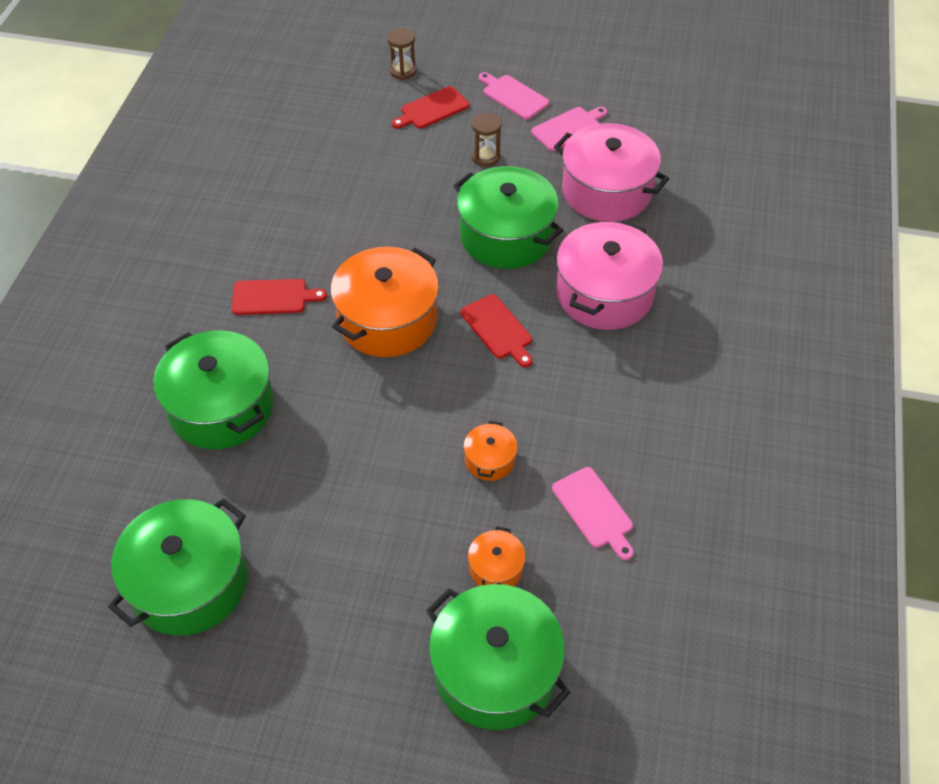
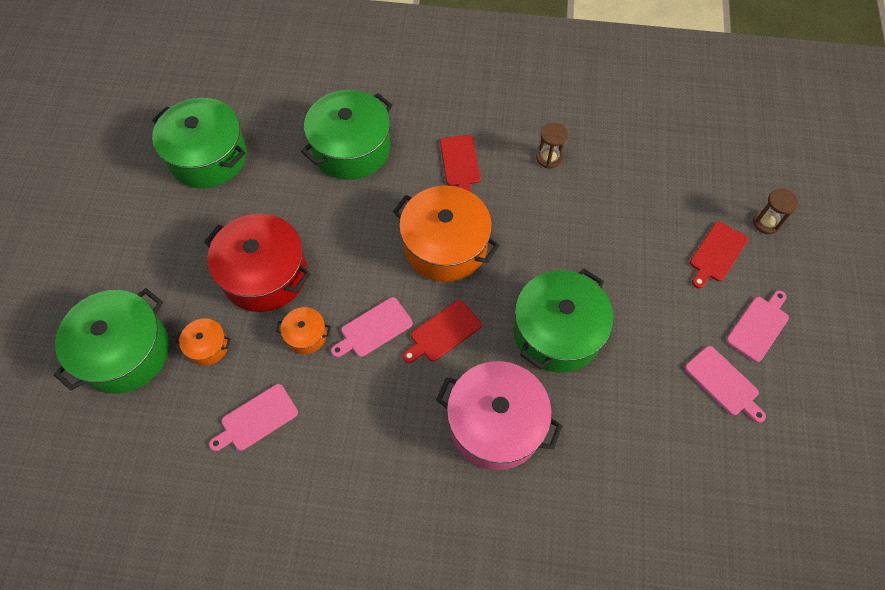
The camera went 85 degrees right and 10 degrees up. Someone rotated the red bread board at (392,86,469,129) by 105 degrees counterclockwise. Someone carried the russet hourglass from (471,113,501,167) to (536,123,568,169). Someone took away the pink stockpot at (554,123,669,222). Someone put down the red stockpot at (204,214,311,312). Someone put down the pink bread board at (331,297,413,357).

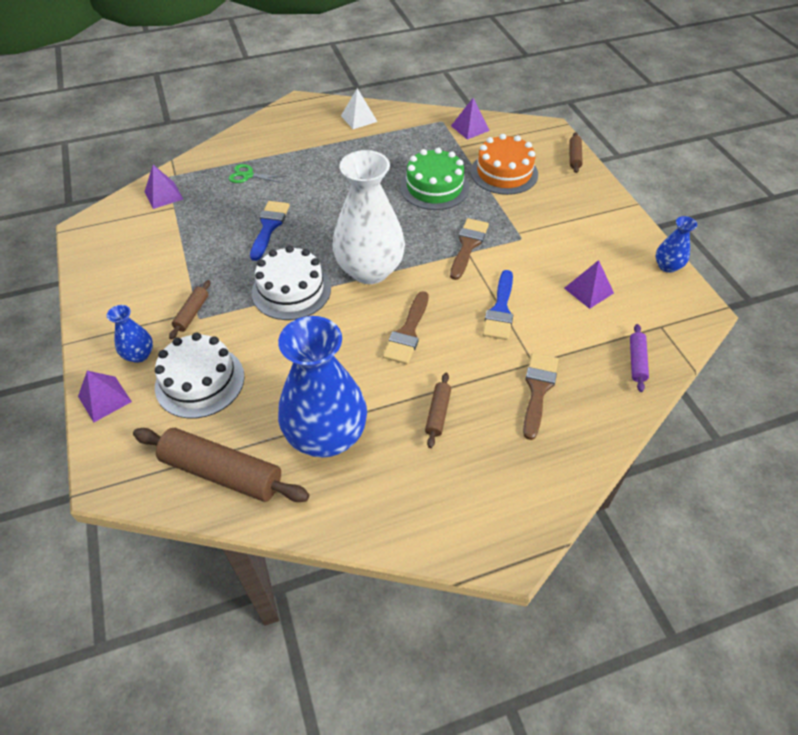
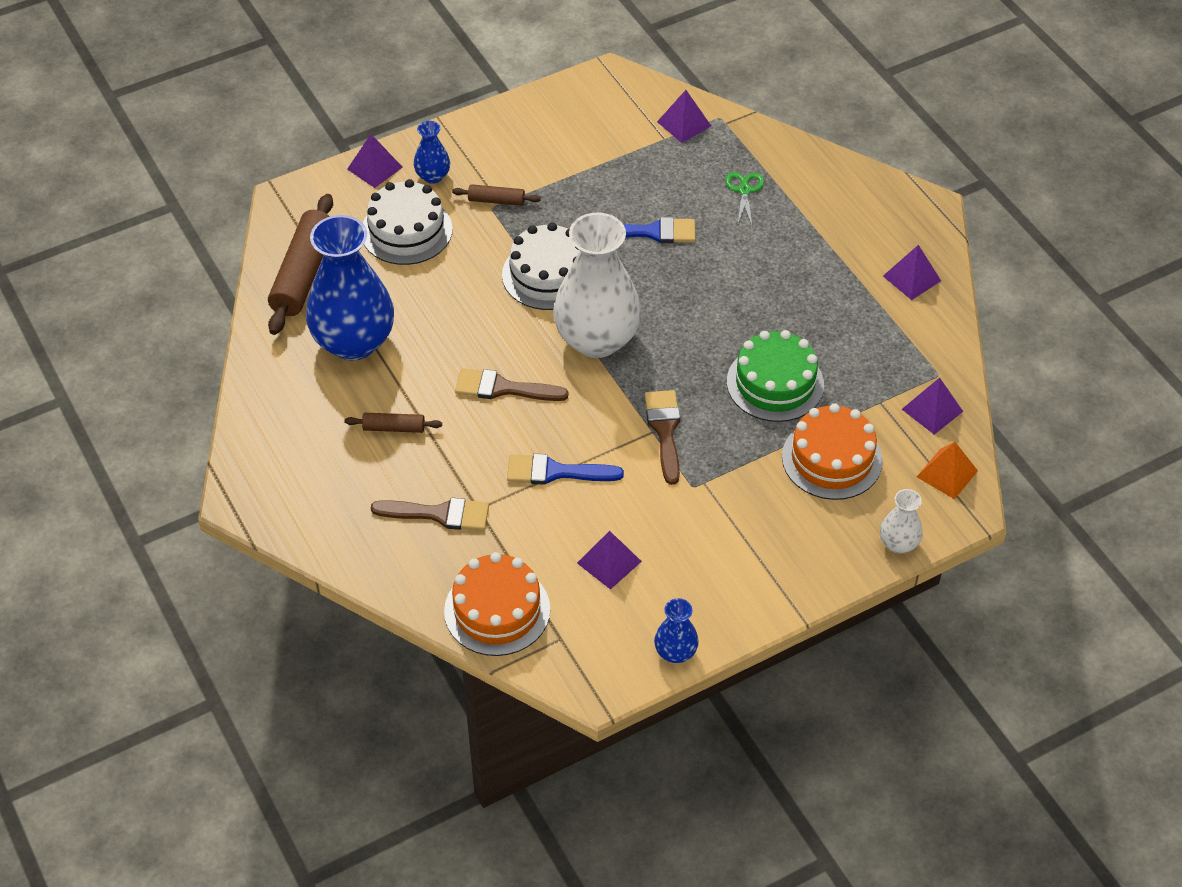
The camera went 80 degrees right and 0 degrees up. Someone repainted the pure white solid pyramid at (341,88,377,129), which became the purple solid pyramid at (883,245,941,300). Someone rotated the russet paintbrush at (450,218,489,280) by 105 degrees counterclockwise. Someone swapped the russet pastry roller at (569,132,583,173) for the pure white tall vase at (880,489,923,553). Someone swapped the purple pastry roller at (630,324,649,392) for the bright orange cake at (444,552,550,656). Someone put down the bright orange solid pyramid at (917,442,978,499).

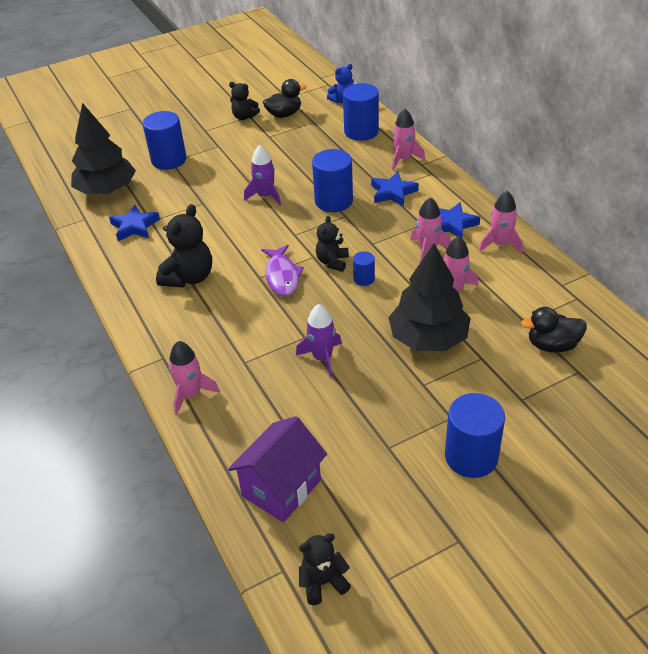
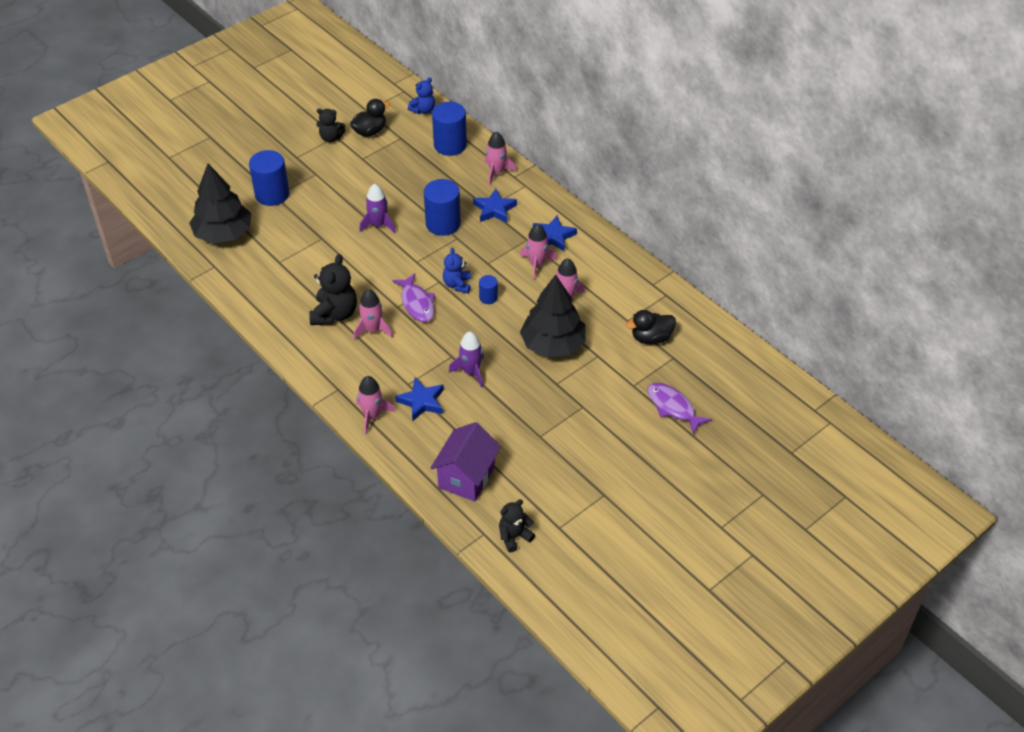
The camera went 15 degrees left and 5 degrees up. Someone carried the royal blue five-pointed star from (109,204,160,241) to (395,378,444,421). Someone repainted the jet-black teddy at (316,216,349,272), which became the royal blue teddy at (443,248,471,293). Someone took away the royal blue cylinder shape at (445,393,505,478). Someone carried the pink toy rocket from (479,191,523,254) to (354,289,393,340). Someone put down the purple fish figure at (648,383,712,435).

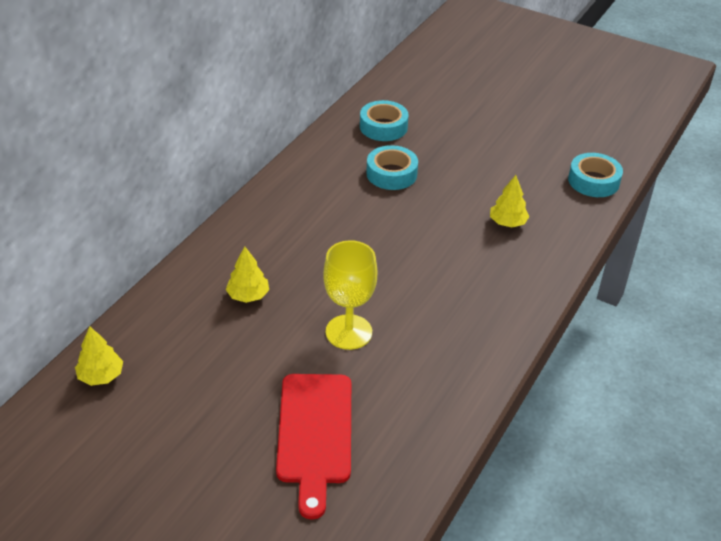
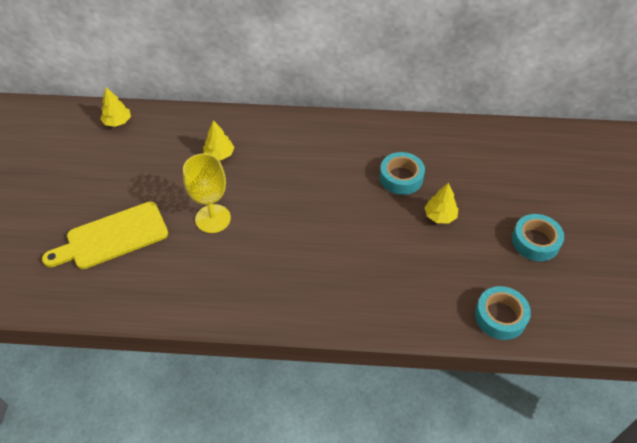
The camera went 65 degrees right and 10 degrees up. Someone repainted the red bread board at (276,374,351,519), which became the bright yellow bread board at (42,202,168,269). Someone carried the aqua tape from (360,100,409,141) to (512,214,564,261). Someone carried the bright yellow toy tree from (490,175,529,227) to (424,183,458,224).

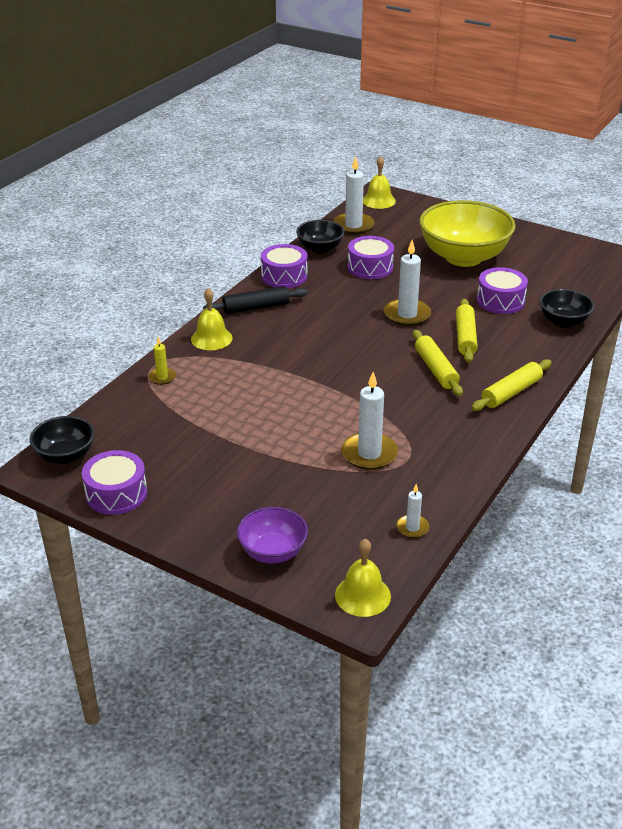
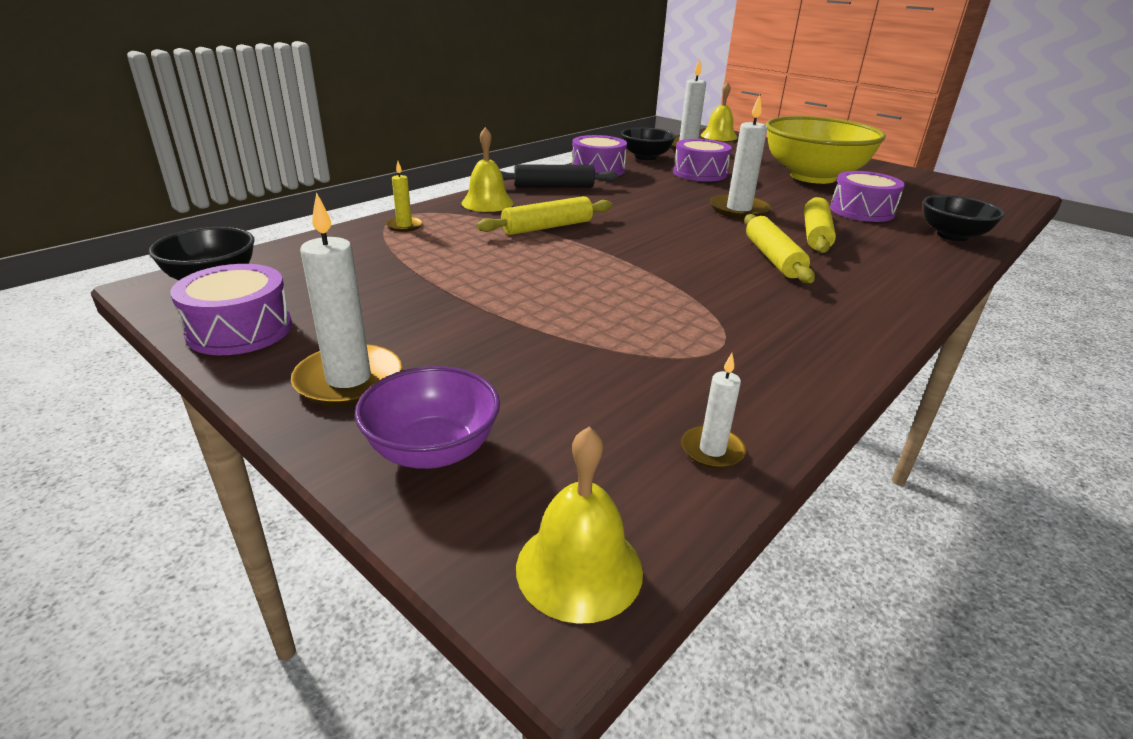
The camera went 10 degrees right and 5 degrees down. Someone carried the pure white candle from (342,372,398,470) to (291,192,402,406). Someone carried the bright yellow pastry roller from (471,359,552,411) to (477,196,612,235).

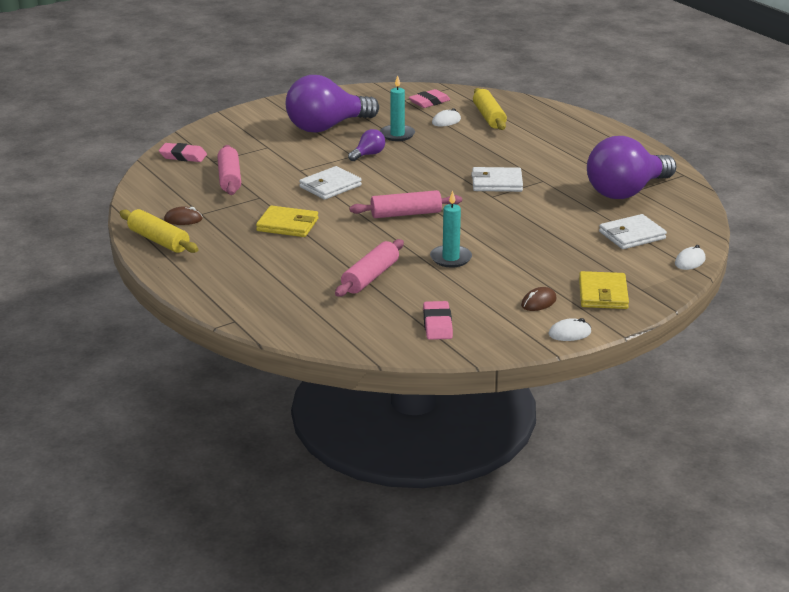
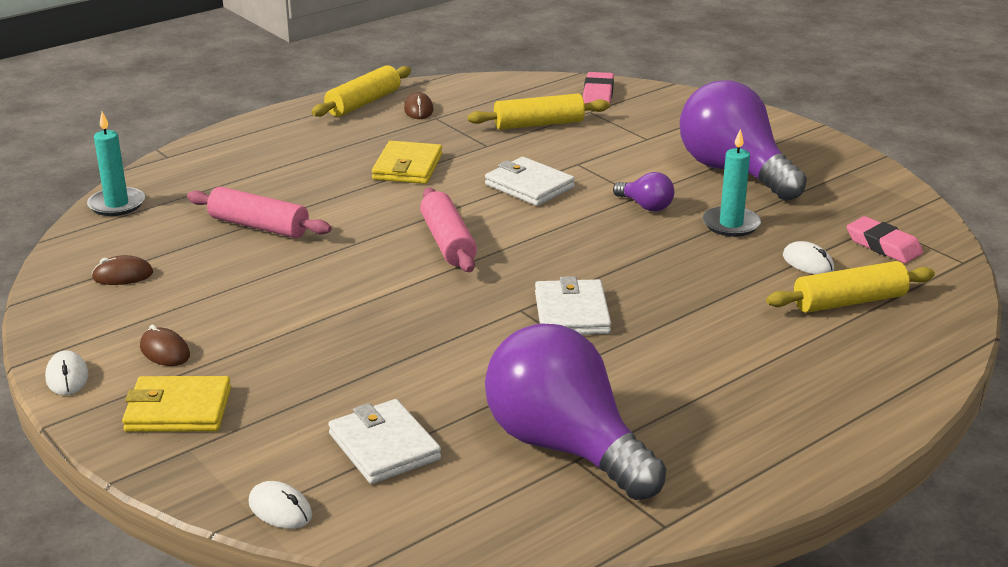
The camera went 85 degrees right and 0 degrees up. Someone repainted the pink pastry roller at (217,145,241,195), which became the bright yellow pastry roller at (467,94,610,130). Someone swapped the pink pencil eraser at (423,301,453,340) for the russet PC mouse at (91,255,153,285). Someone carried the aqua candle from (430,191,472,268) to (87,112,145,216).

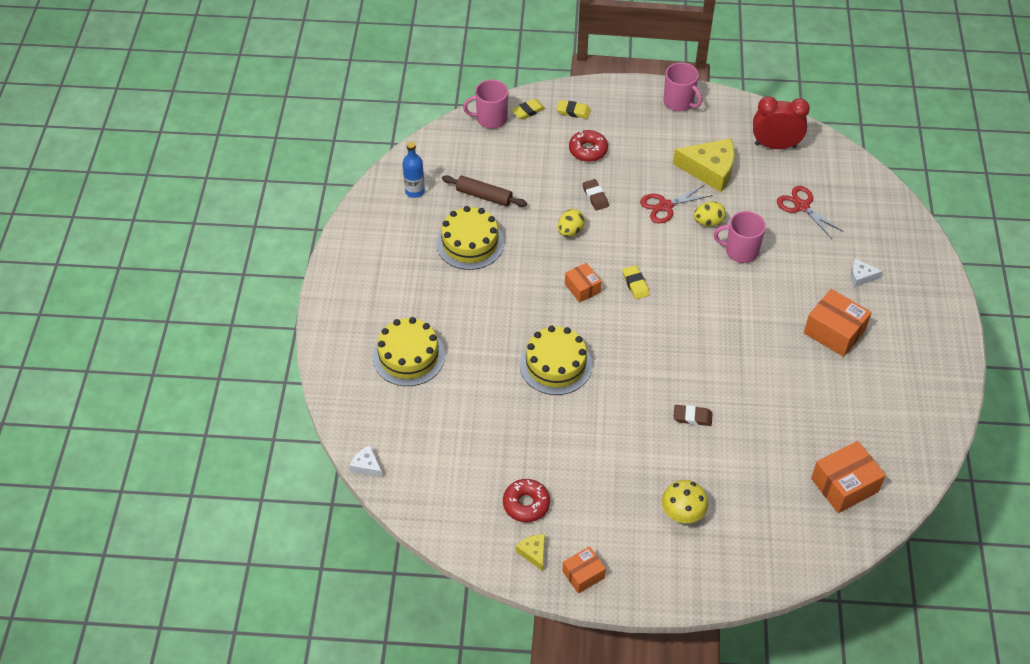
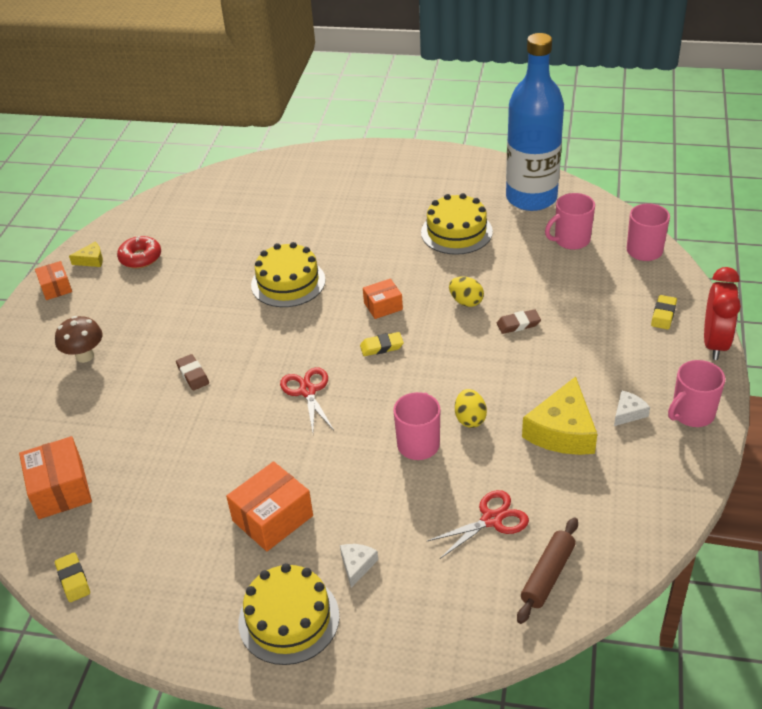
The camera went 100 degrees right and 10 degrees down. Someone carried the pure white cheese wedge from (349,445,383,477) to (614,390,650,426). Someone carried the bright yellow cake from (373,317,445,386) to (238,563,340,665). Someone scaled the royal blue drink bottle at (402,142,425,198) by 2.47. Someone carried the russet pastry roller from (442,175,527,207) to (517,517,578,624). Someone carried the bright yellow pencil eraser from (511,99,545,120) to (55,553,90,602). Someone took away the red doughnut at (569,130,608,162). Someone carried the red pair of scissors from (640,185,713,223) to (280,367,334,432). Someone repainted the bright yellow toadstool at (662,480,708,523), which became the russet toadstool at (55,316,103,363). Someone rotated the russet pencil eraser at (673,405,713,426) by 45 degrees counterclockwise. Someone carried the red bedside clock from (753,96,810,149) to (704,267,741,360). Someone put down the pink tea mug at (545,193,595,250).

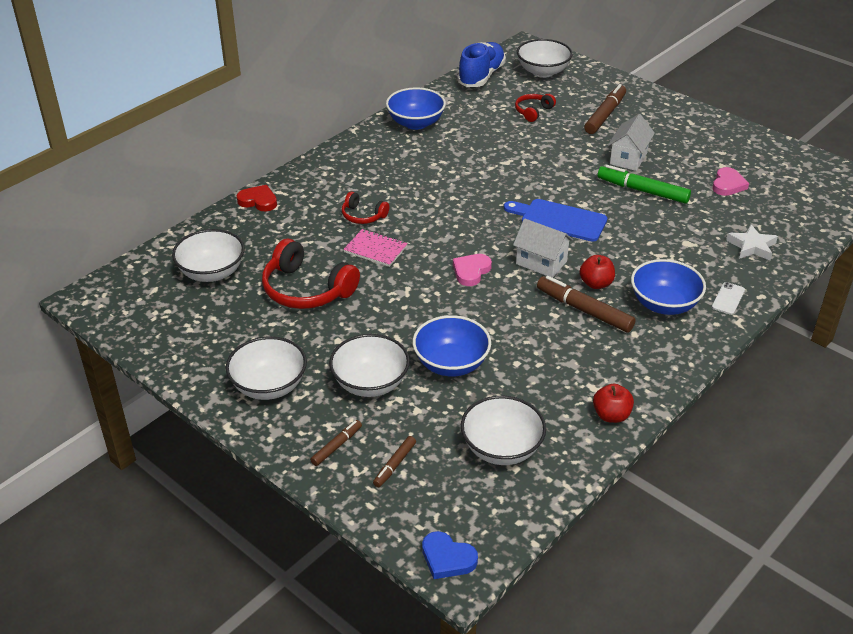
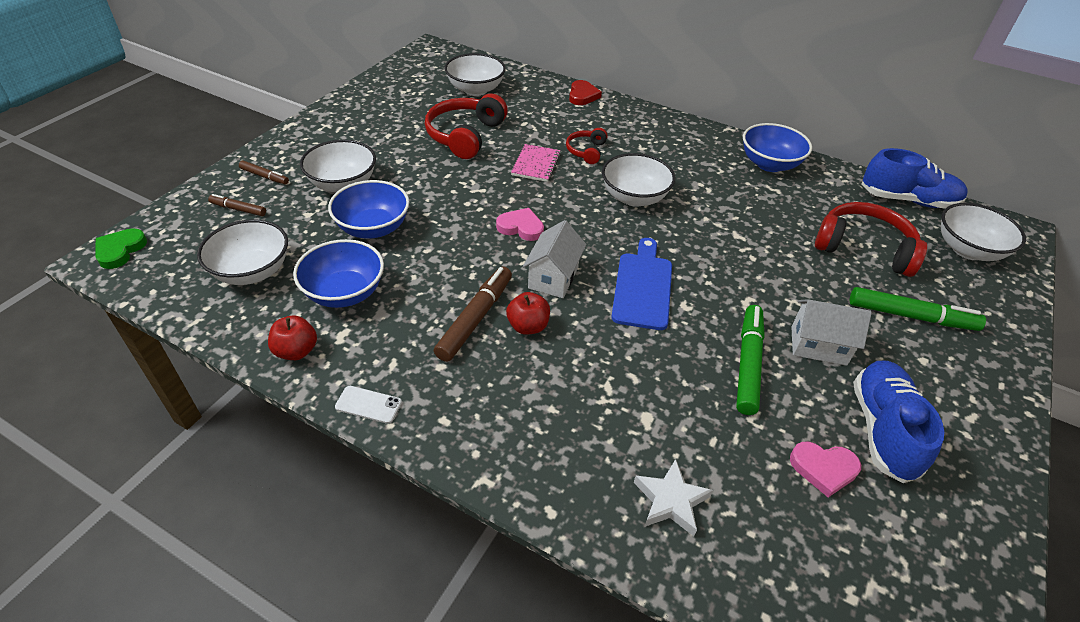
The camera went 75 degrees right and 5 degrees up. Someone carried the pure white serving bowl from (226,336,307,400) to (602,153,675,207). Someone repainted the royal blue heart shape at (422,531,478,579), which became the green heart shape at (95,228,147,269). Someone scaled the red over-ear headphones at (515,94,556,122) by 1.86. Someone repainted the russet felt pen at (584,84,626,134), which became the green felt pen at (850,287,986,331). Someone carried the royal blue serving bowl from (631,259,706,315) to (293,239,384,308). Someone carried the pure white mobile phone from (712,282,745,315) to (335,386,402,424). Someone put down the royal blue lace-up shoe at (853,361,944,483).

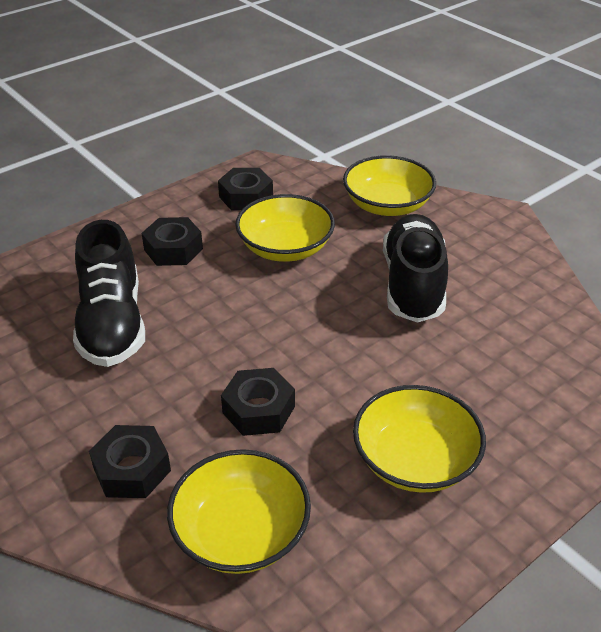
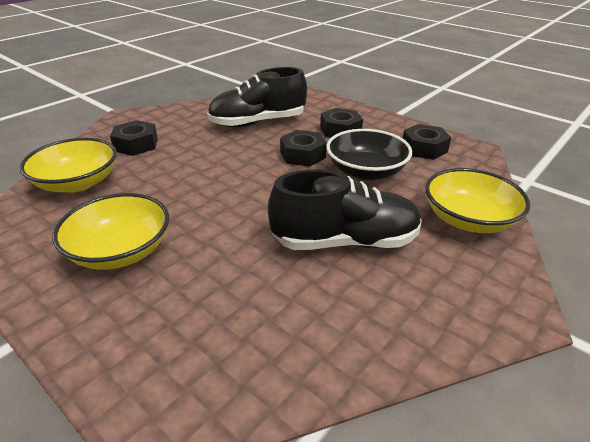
The camera went 80 degrees right and 5 degrees down. Someone carried the jet-black nut from (221,368,295,436) to (280,130,327,167). Someone repainted the bright yellow serving bowl at (235,194,335,262), which became the jet-black serving bowl at (326,129,412,180).

